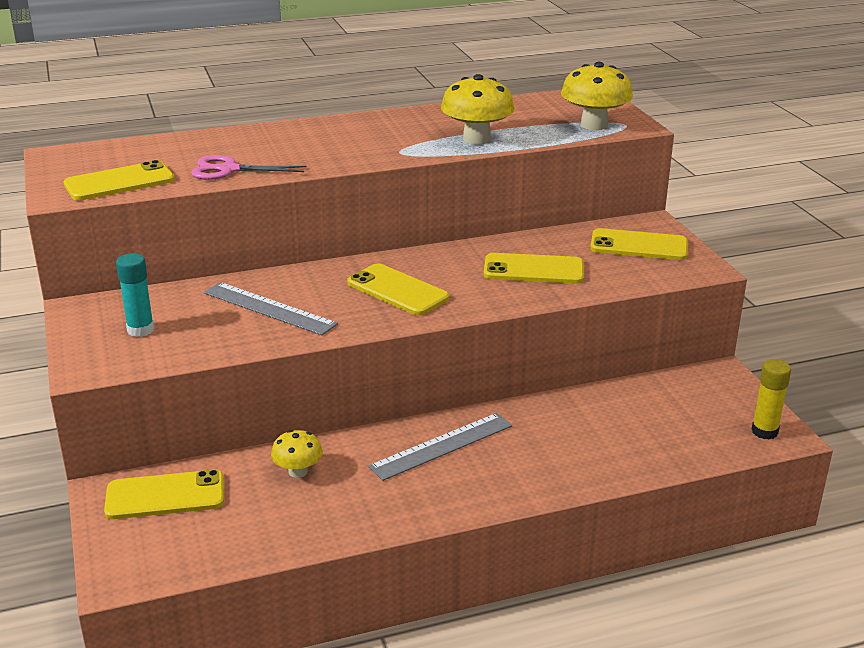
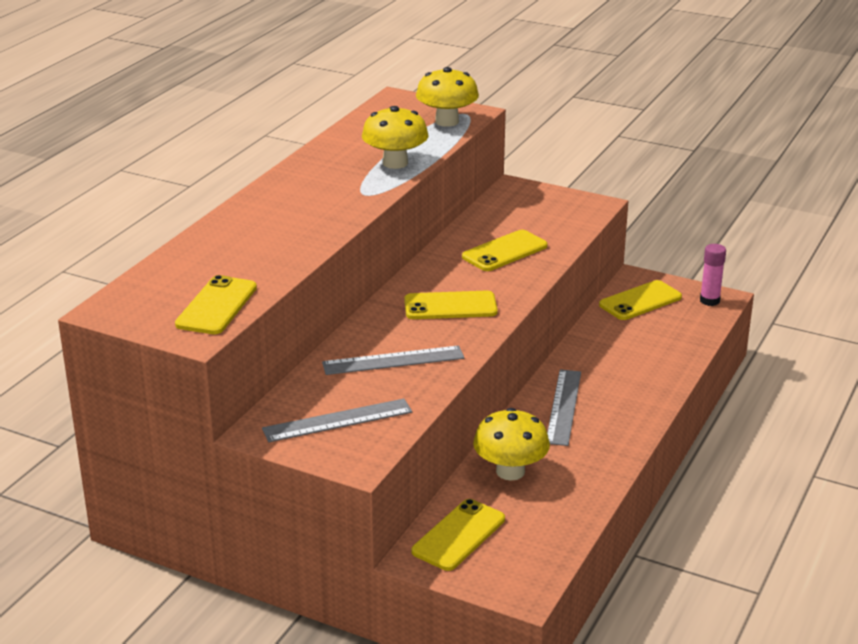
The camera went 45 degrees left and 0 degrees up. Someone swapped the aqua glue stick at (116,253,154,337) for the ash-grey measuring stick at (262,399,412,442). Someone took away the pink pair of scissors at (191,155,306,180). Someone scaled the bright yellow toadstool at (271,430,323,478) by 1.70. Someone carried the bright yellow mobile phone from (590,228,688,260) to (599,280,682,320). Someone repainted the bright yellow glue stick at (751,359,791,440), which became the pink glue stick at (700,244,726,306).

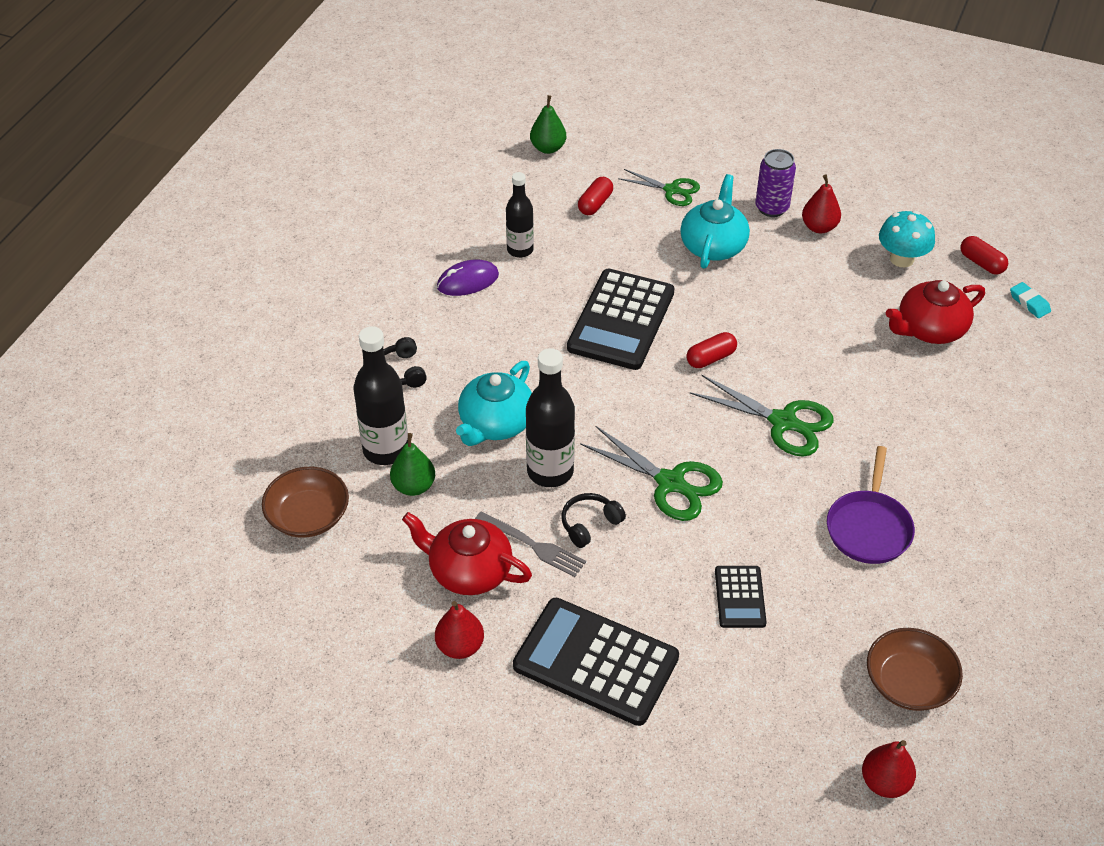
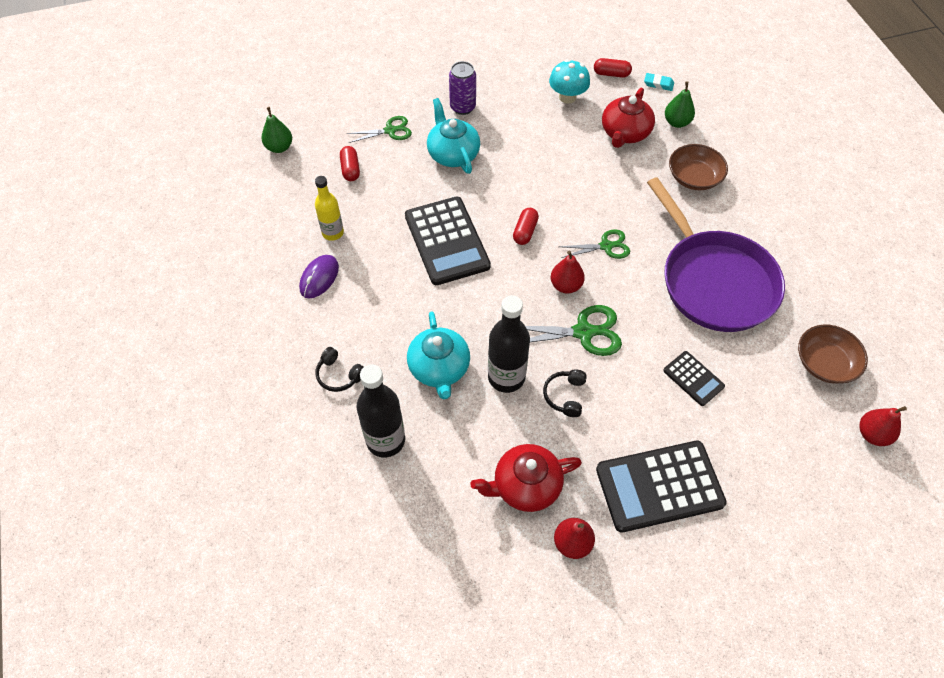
The camera went 40 degrees left and 10 degrees up. Someone carried the russet serving bowl from (262,467,349,538) to (669,144,728,190). Someone carried the green pear from (390,433,435,496) to (665,81,695,128). Someone took away the ash-grey table fork at (475,512,586,577). Someone repainted the jet-black drink bottle at (506,172,534,258), which became the bright yellow drink bottle at (315,176,344,241). Someone scaled the green pair of scissors at (690,374,834,457) by 0.65. Someone carried the red pear from (802,175,841,233) to (551,251,585,294). Someone scaled the purple pan at (827,446,915,564) by 1.86.

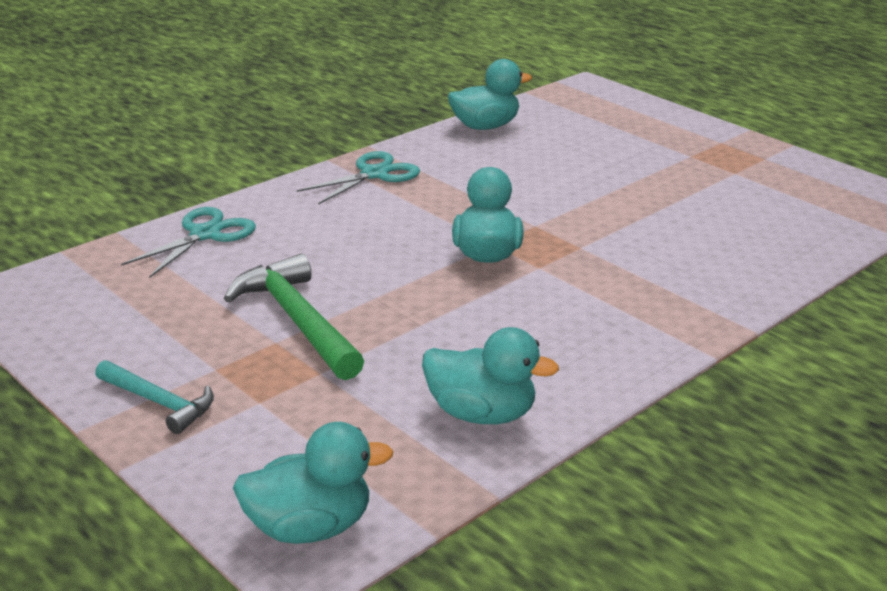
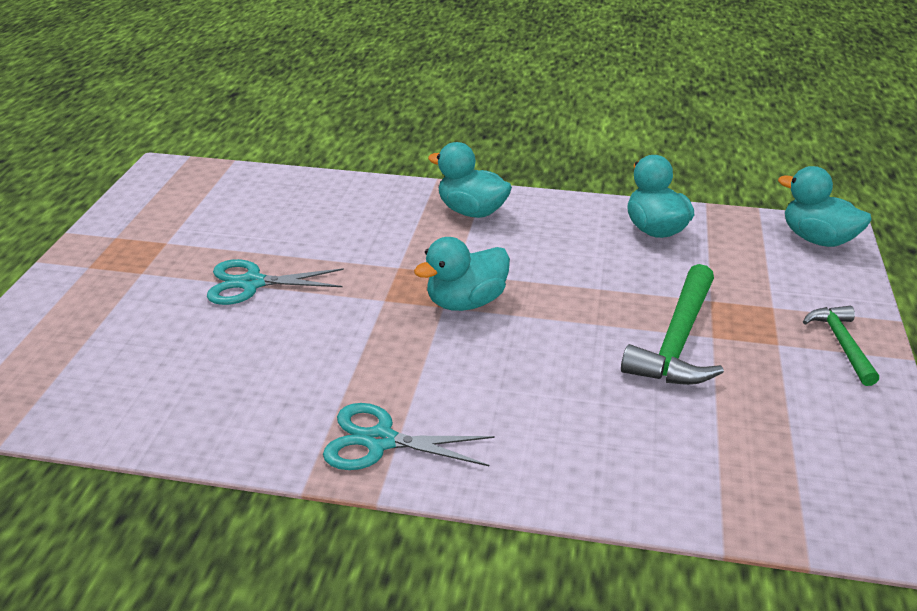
The camera went 125 degrees left and 5 degrees up. Someone repainted the aqua claw hammer at (95,360,214,434), which became the green claw hammer at (803,306,879,386). Someone carried the aqua pair of scissors from (121,207,256,278) to (207,259,344,305). Someone carried the aqua duck from (448,59,532,130) to (428,142,512,218).

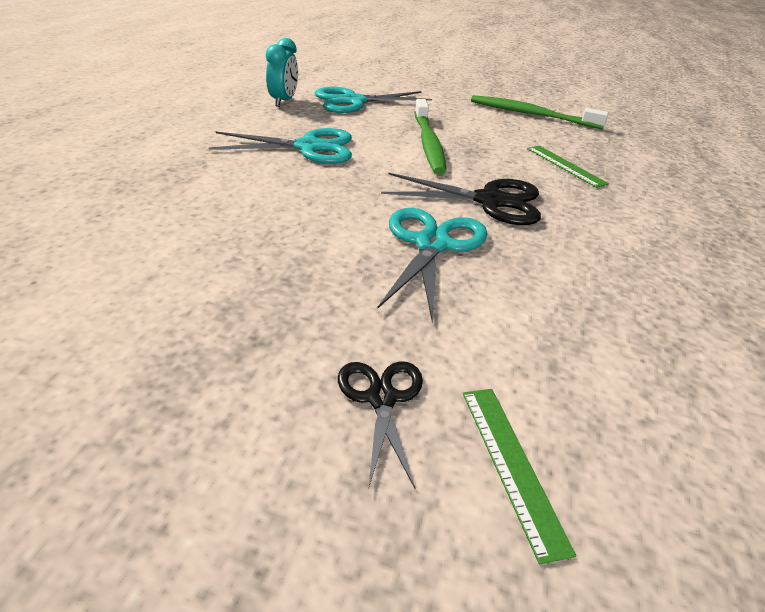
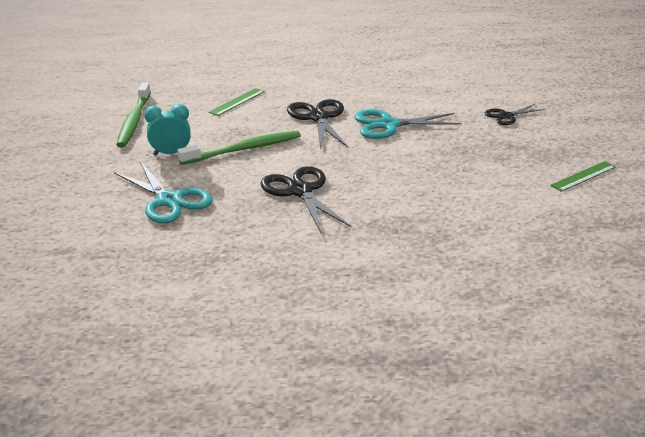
The camera went 110 degrees left and 5 degrees down. Someone repainted the aqua pair of scissors at (209,128,352,164), which became the jet-black pair of scissors at (260,166,351,233). Someone carried the aqua bedside clock from (266,38,298,107) to (144,104,191,155). Someone carried the green measuring stick from (463,389,576,564) to (550,161,616,192).

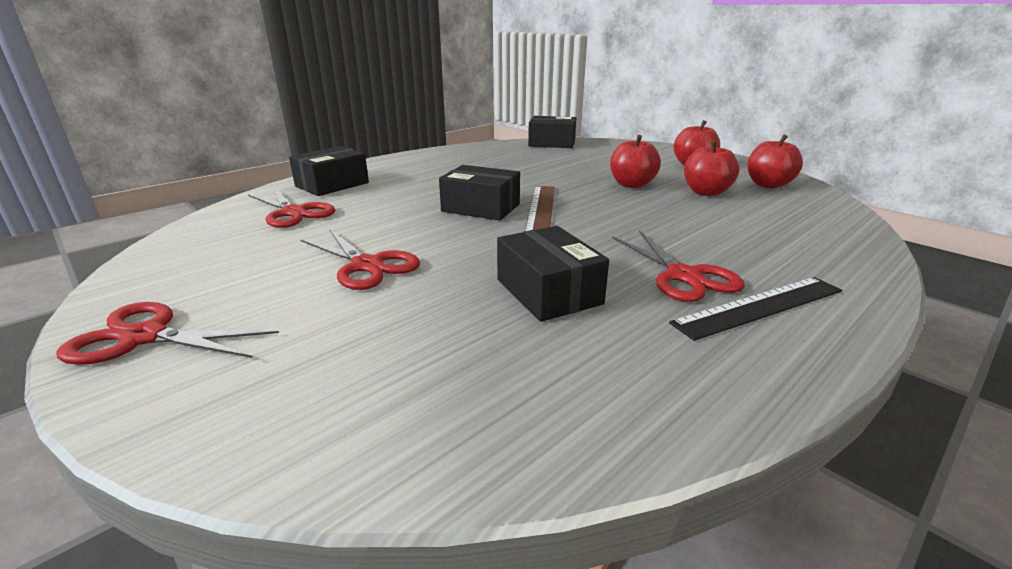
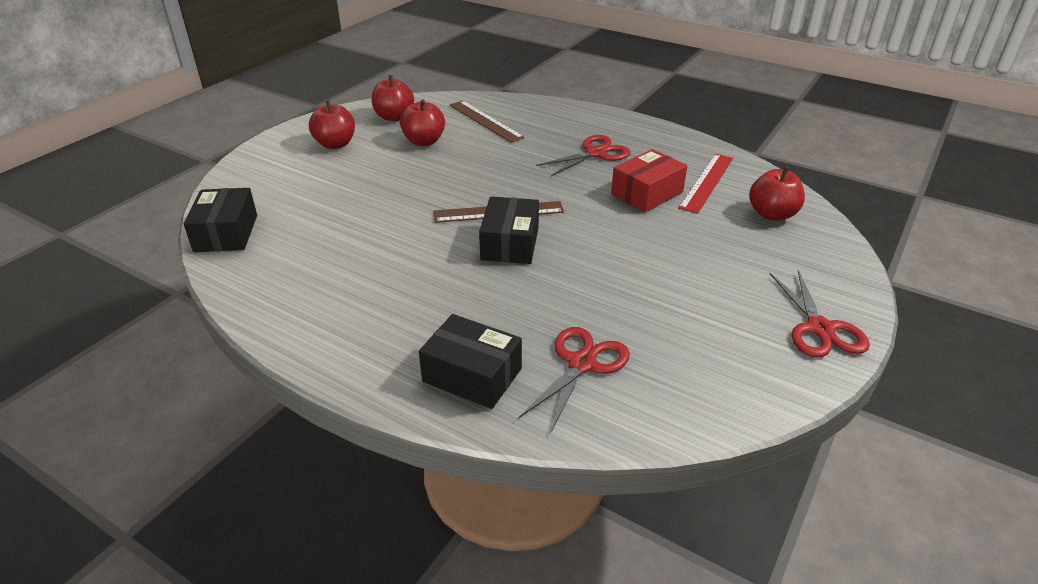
The camera went 105 degrees left and 10 degrees up. Someone took away the red pair of scissors at (301,230,420,290). Someone repainted the jet-black package at (497,226,609,322), which became the red package at (611,149,687,212). Someone carried the red apple from (610,135,661,188) to (749,166,805,221). Someone took away the jet-black measuring stick at (669,277,842,341). Someone put down the russet measuring stick at (450,101,525,143). Someone put down the red measuring stick at (678,154,733,214).

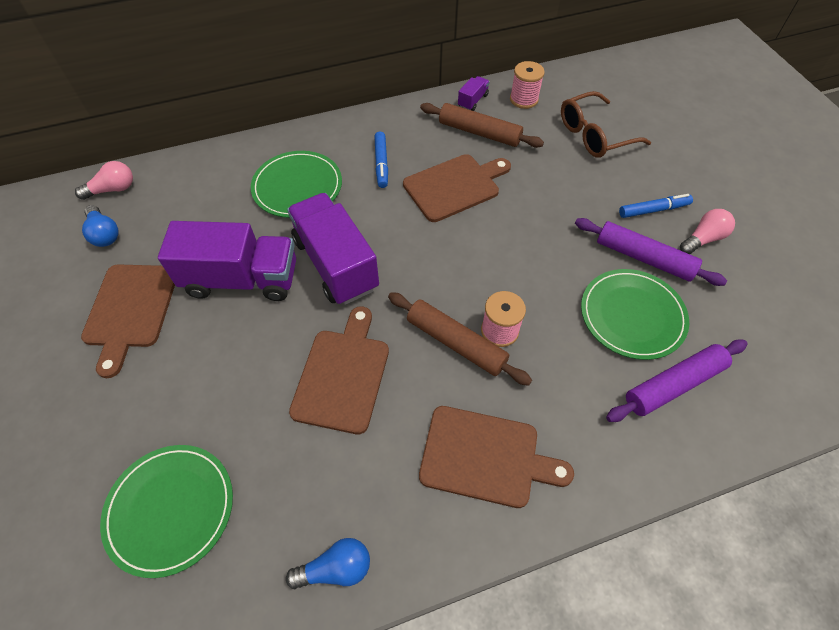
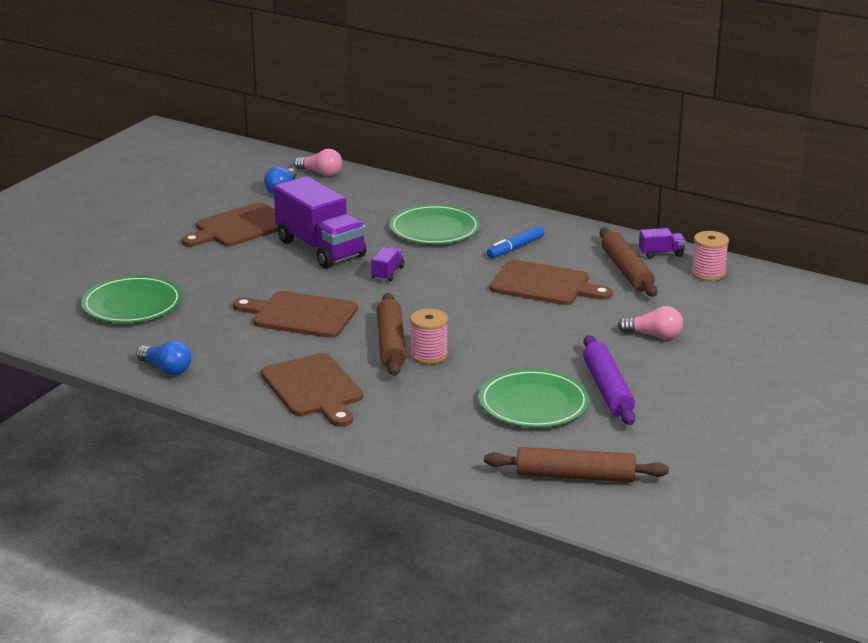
The camera went 50 degrees right and 30 degrees down. Someone scaled the purple truck at (287,193,379,305) by 0.42. Someone rotated the russet bread board at (289,306,389,434) by 135 degrees counterclockwise. Someone took away the russet spectacles at (561,91,651,158). Someone took away the purple pastry roller at (606,339,747,422). Someone took away the royal blue felt pen at (619,194,693,218). Someone carried the pink light bulb from (680,209,735,254) to (618,306,683,339). Someone put down the russet pastry roller at (484,447,669,483).

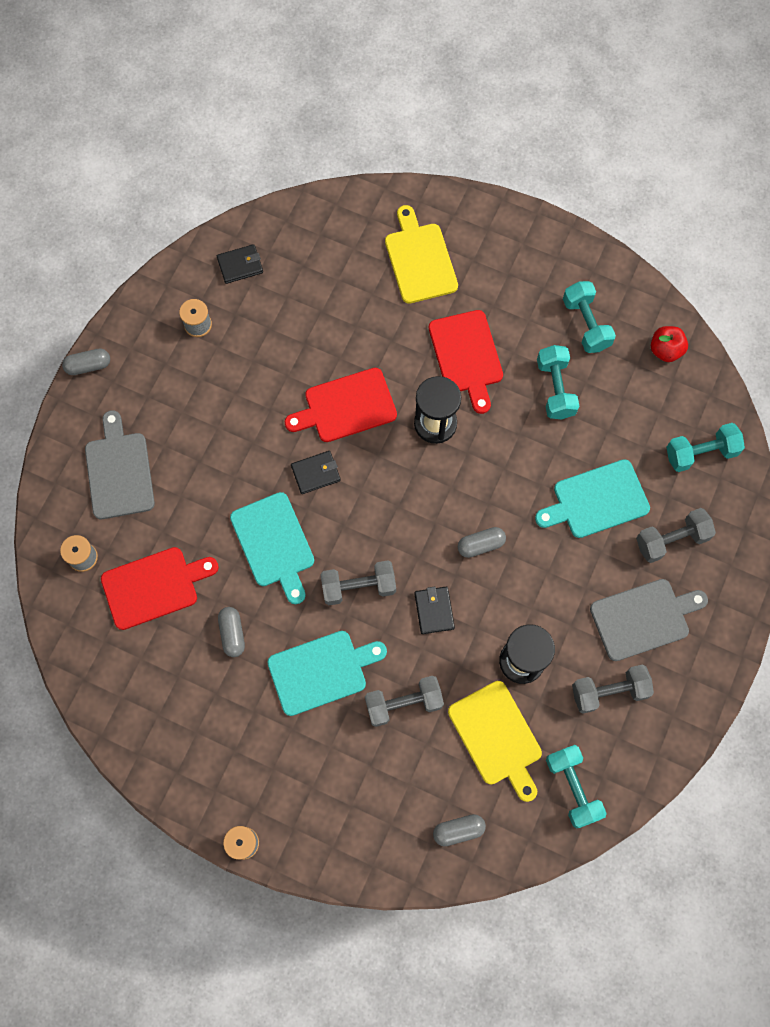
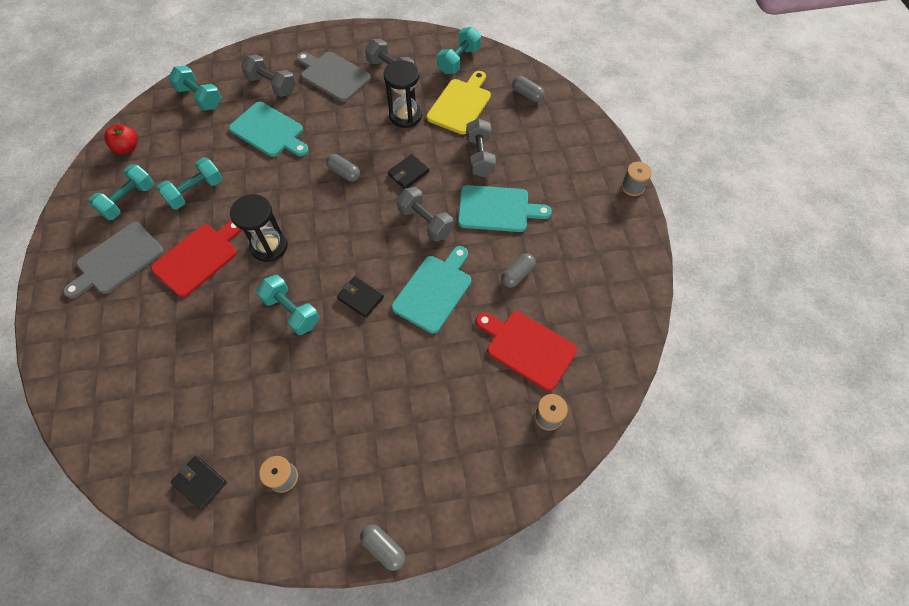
The camera went 125 degrees left and 10 degrees down. Someone carried the ash-grey bread board from (85,410,155,519) to (63,222,164,299). Someone rotated the aqua bread board at (268,631,387,716) by 150 degrees clockwise. Someone swapped the red bread board at (285,368,397,442) for the aqua free weight at (256,275,319,335). Someone rotated the ash-grey free weight at (365,676,444,727) by 45 degrees clockwise. Someone took away the bright yellow bread board at (385,205,458,304).

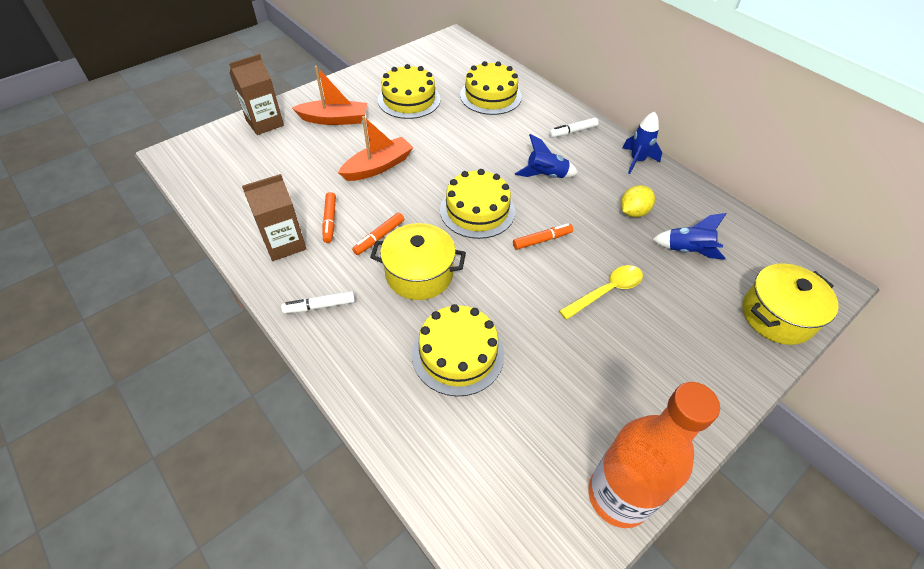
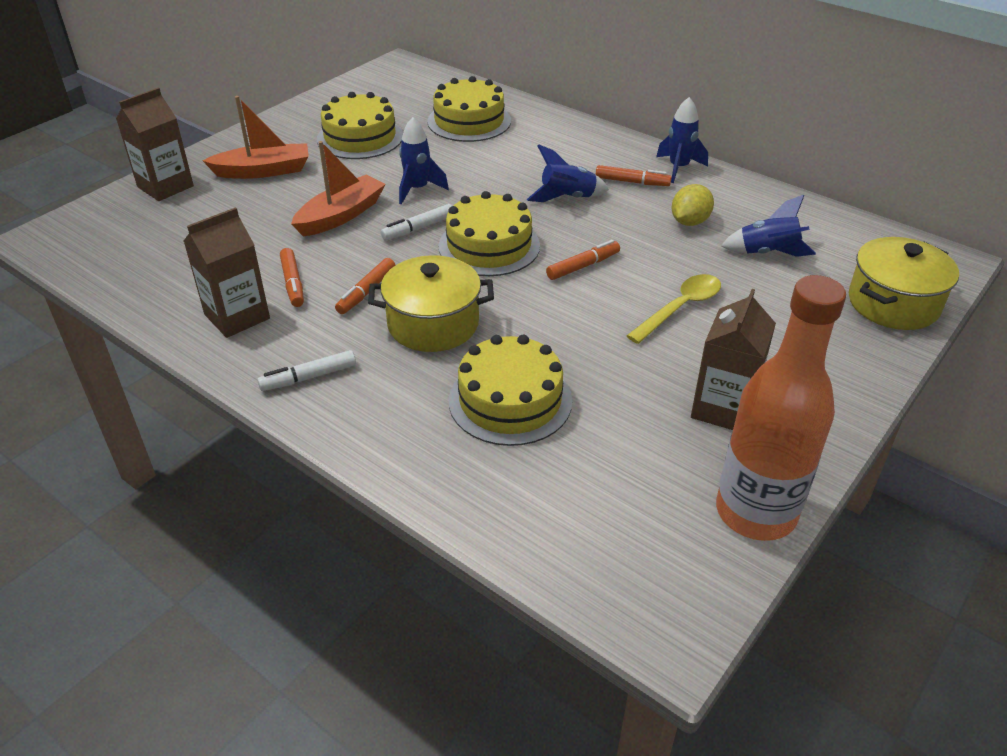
The camera went 10 degrees left and 10 degrees down. Someone carried the pure white felt pen from (549,117,598,138) to (381,204,452,240). Someone put down the royal blue toy rocket at (399,117,449,204). Someone put down the bright orange felt pen at (596,165,672,186). Someone put down the russet juice carton at (691,289,776,430).

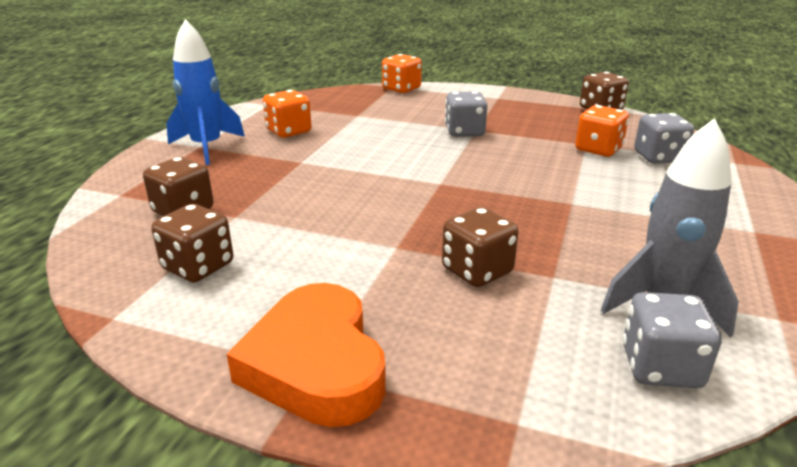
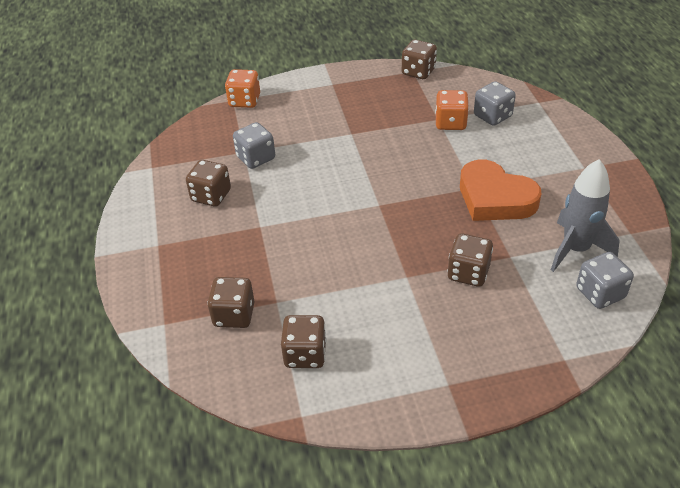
The camera went 30 degrees left and 15 degrees up. Someone took away the royal blue toy rocket at (166,19,245,165). Someone carried the bright orange heart shape from (227,283,386,427) to (460,159,541,221). Someone repainted the bright orange game die at (263,90,312,138), which became the russet game die at (186,160,231,207). Someone carried the ash-grey game die from (445,91,488,137) to (233,122,275,169).

